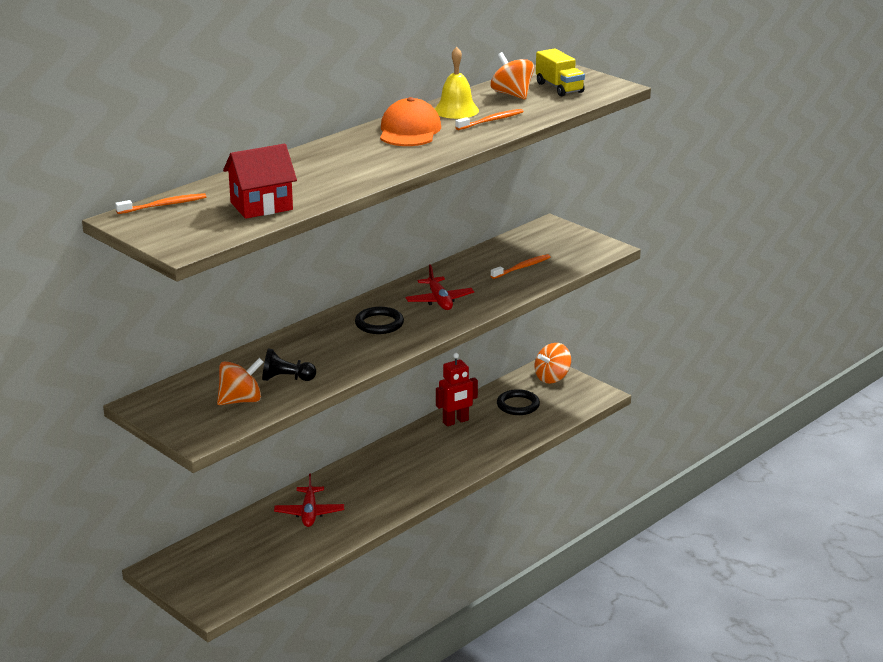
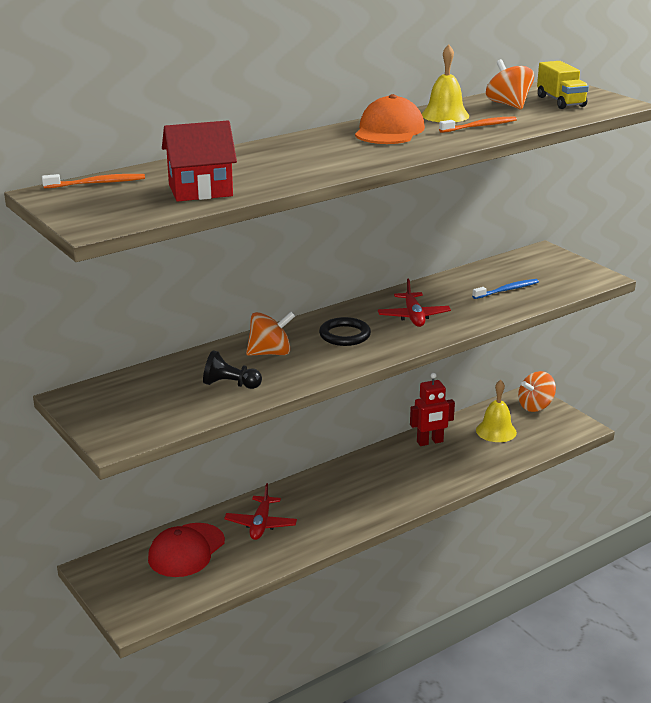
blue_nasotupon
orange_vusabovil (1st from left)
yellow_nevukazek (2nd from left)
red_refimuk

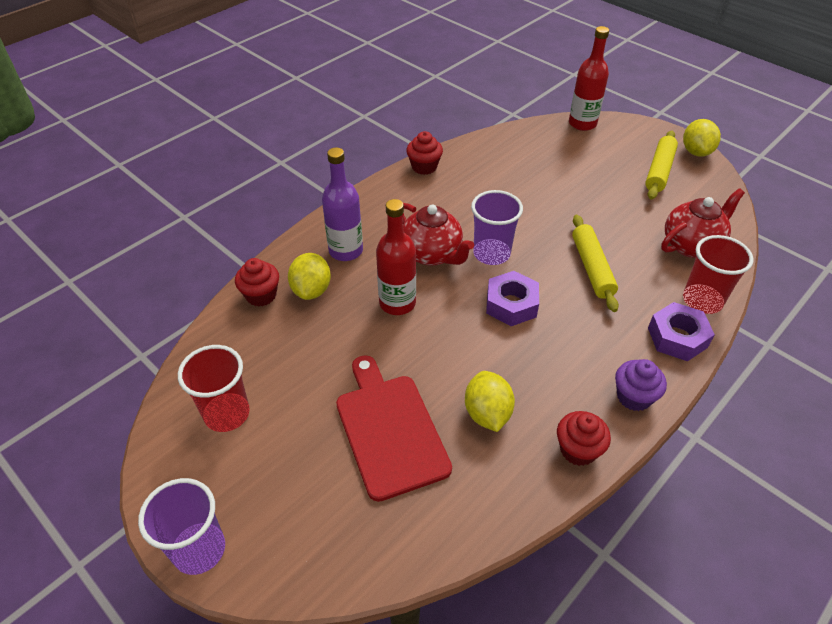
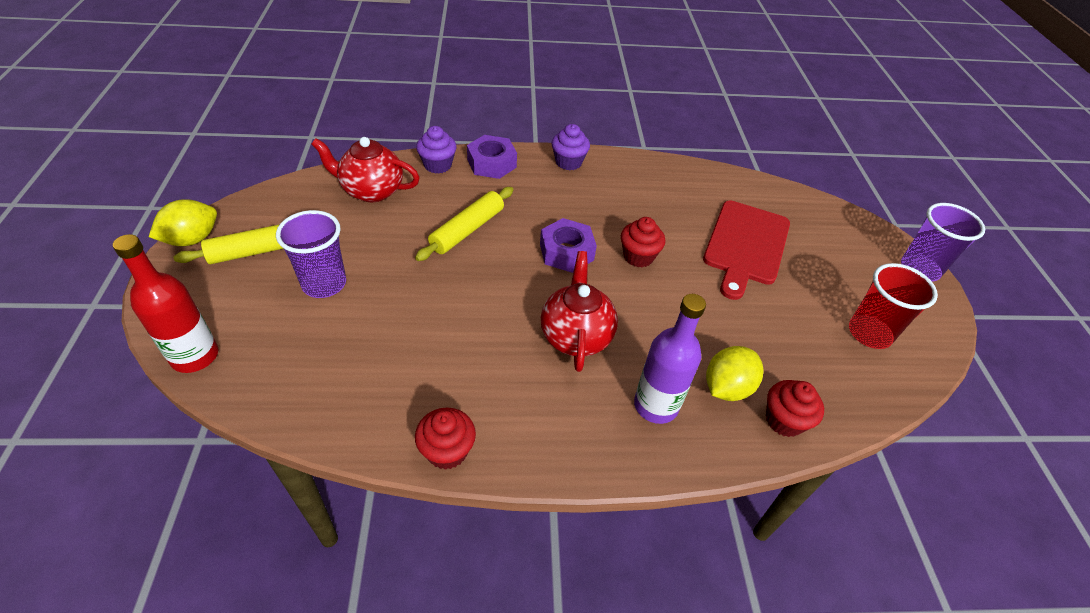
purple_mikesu (1st from left)
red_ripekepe (1st from left in the first image)
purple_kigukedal (1st from left)
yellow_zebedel (2nd from left in the first image)
red_kigukedal (2nd from left)

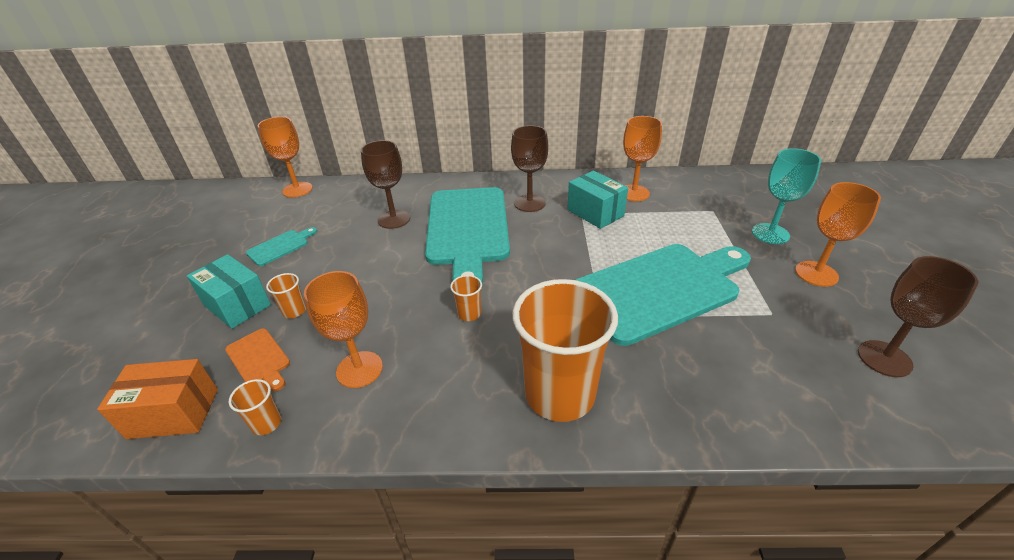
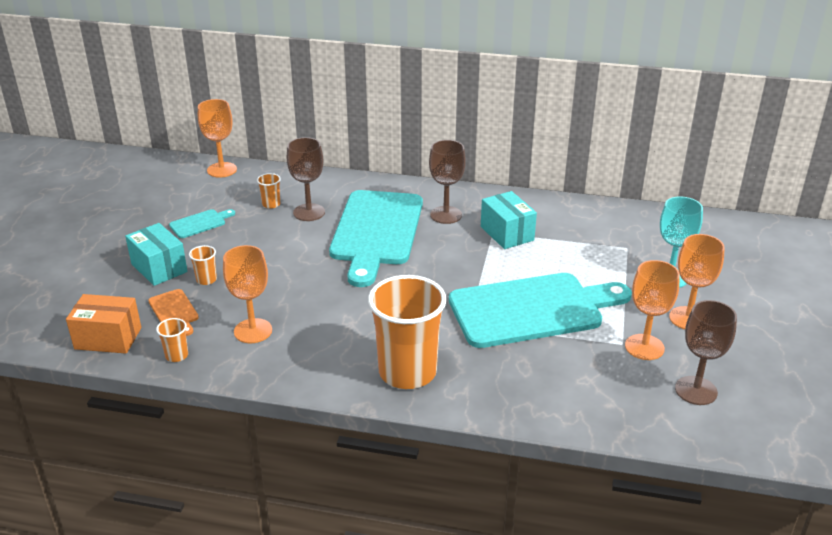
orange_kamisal (3rd from left)
orange_mikesu (3rd from left)

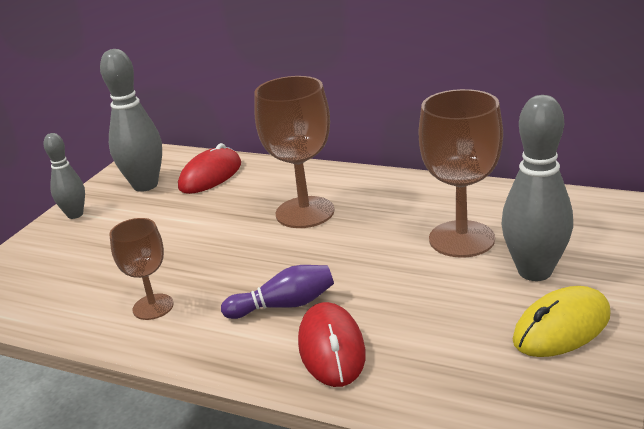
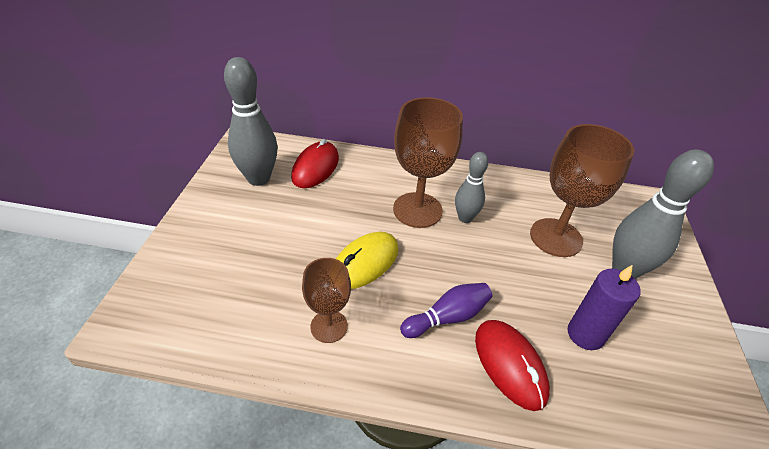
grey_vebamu (2nd from left)
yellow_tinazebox
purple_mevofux

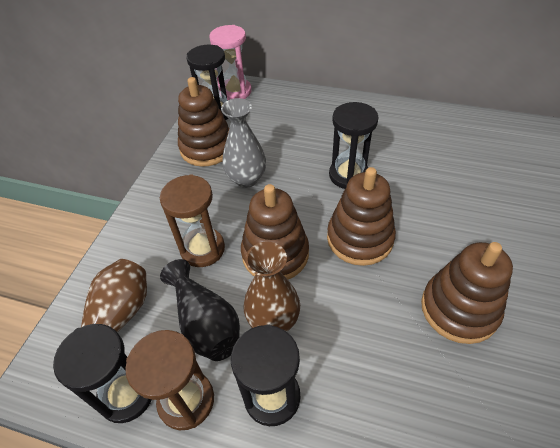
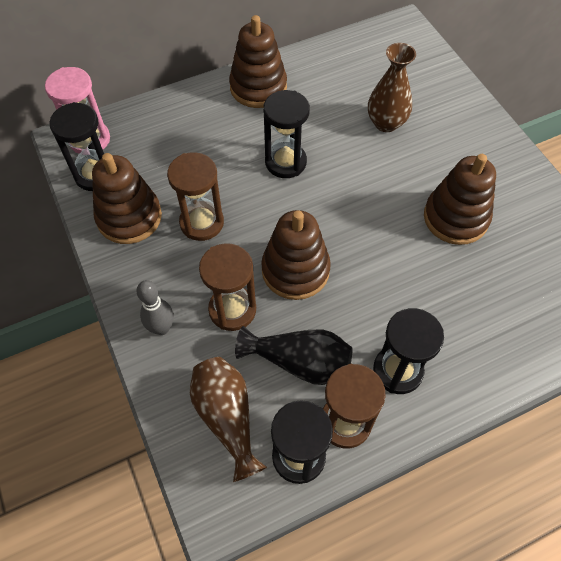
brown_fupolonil (1st from left)
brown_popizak (2nd from left)
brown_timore (2nd from left)
grey_vebamu

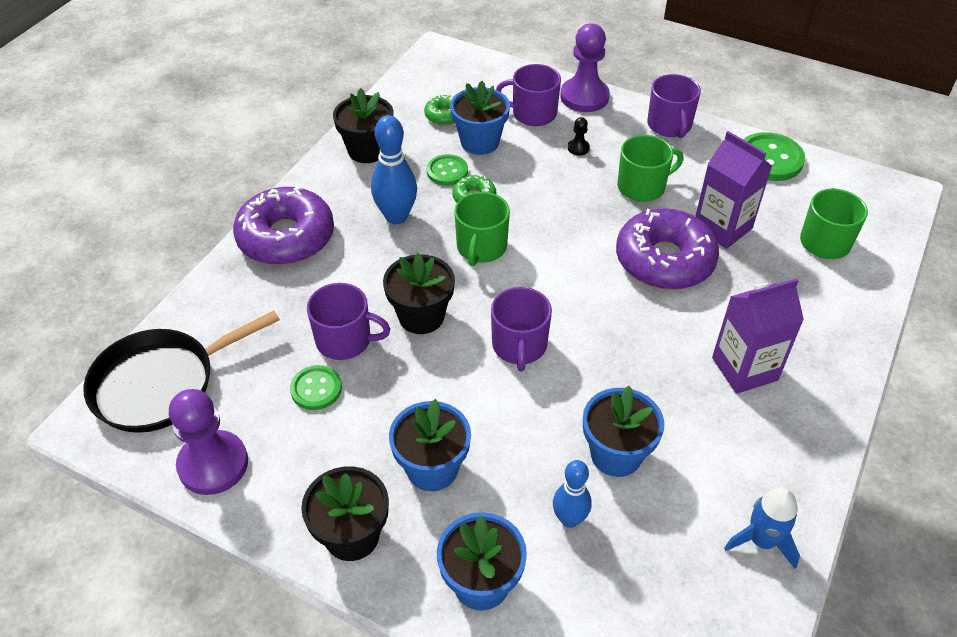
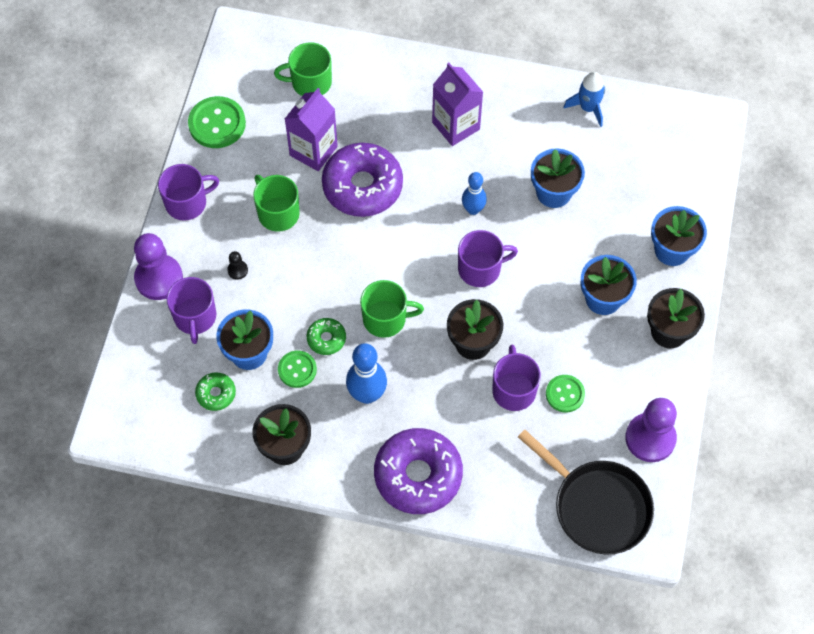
blue_vebamu (2nd from left)

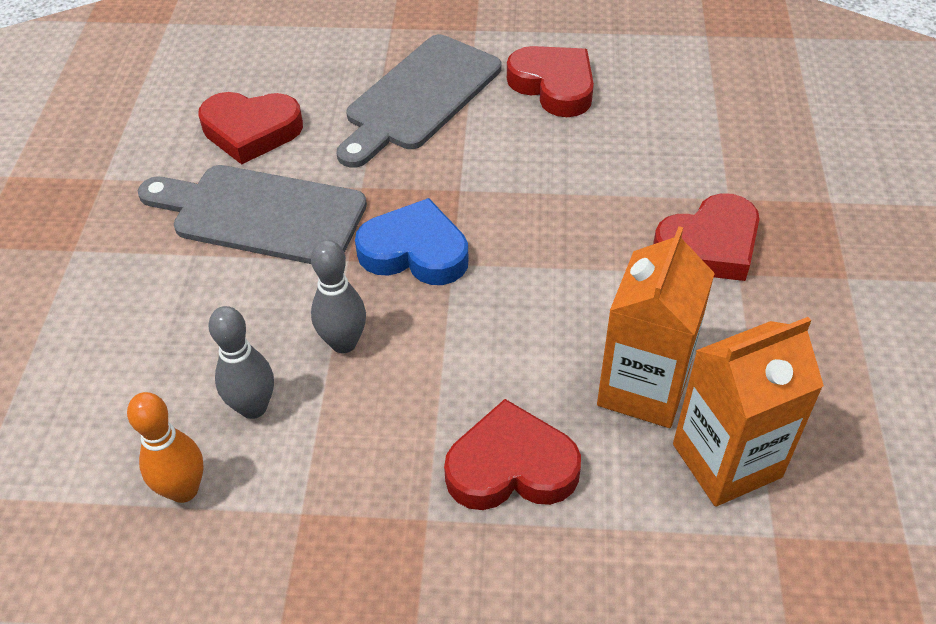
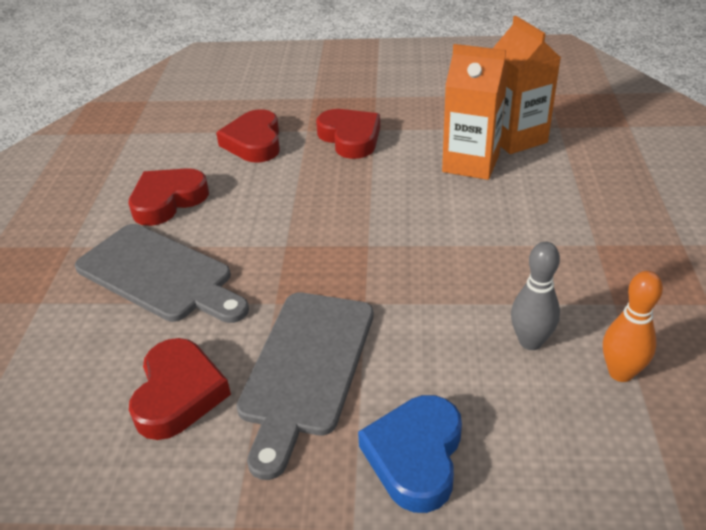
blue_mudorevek
grey_vebamu (2nd from left in the first image)
red_mudorevek (3rd from left)

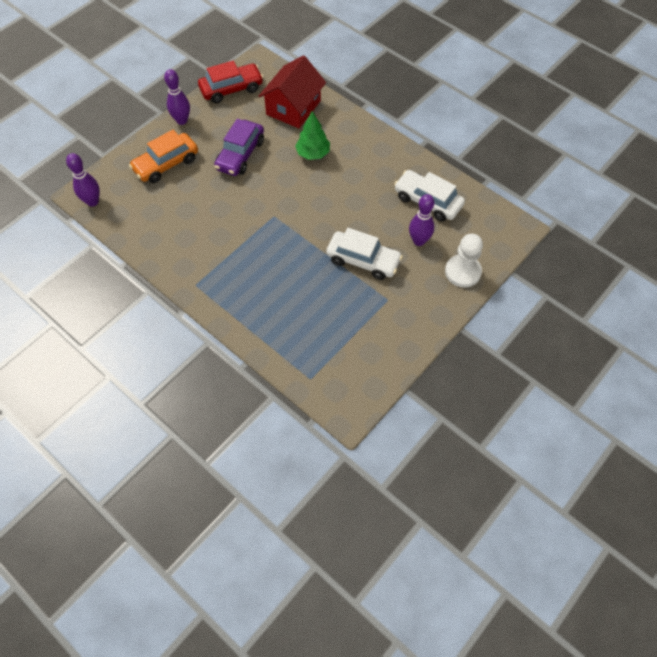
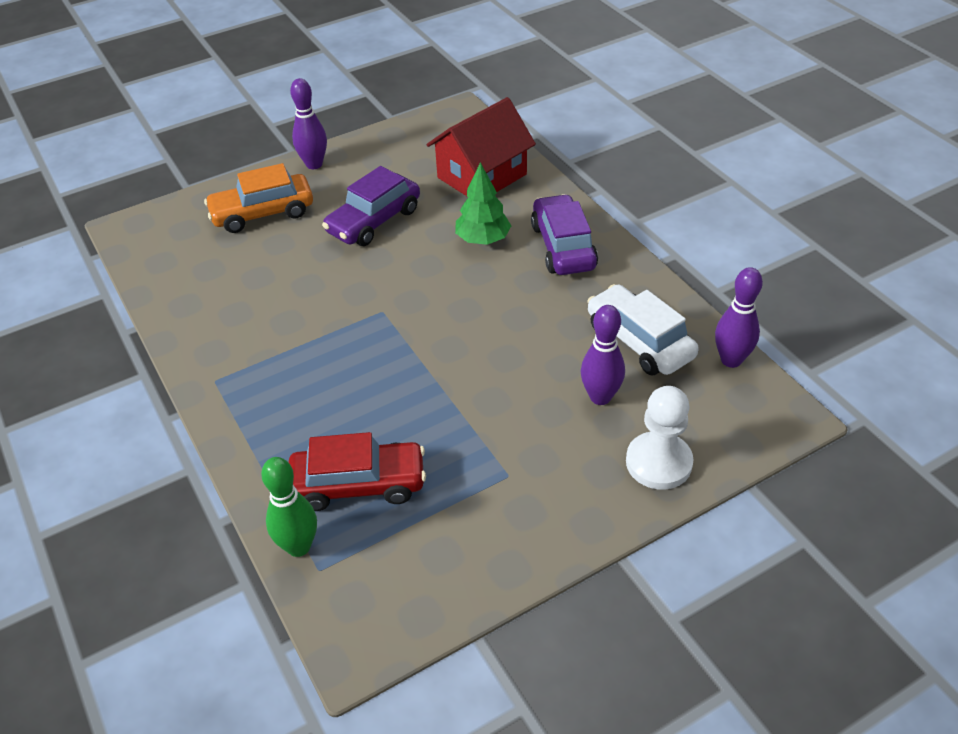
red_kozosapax
purple_vebamu (3rd from left)
white_kozosapax (1st from left in the first image)
purple_kozosapax (2nd from left)
green_vebamu

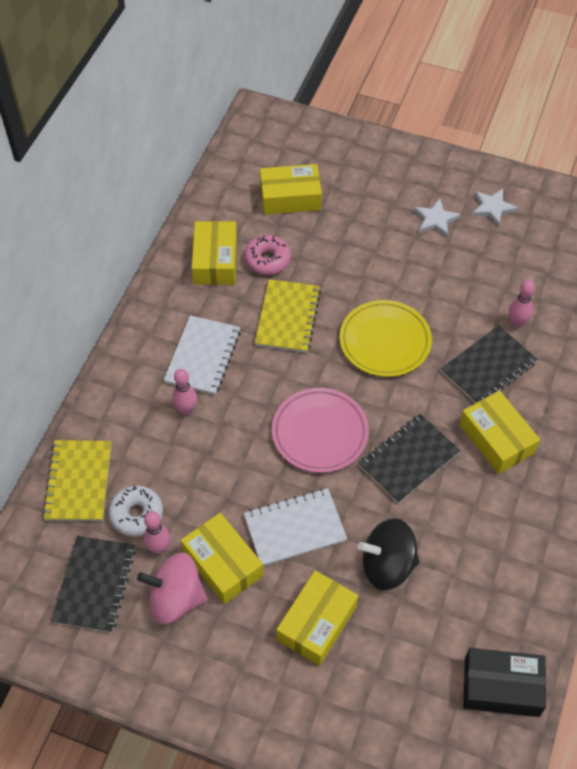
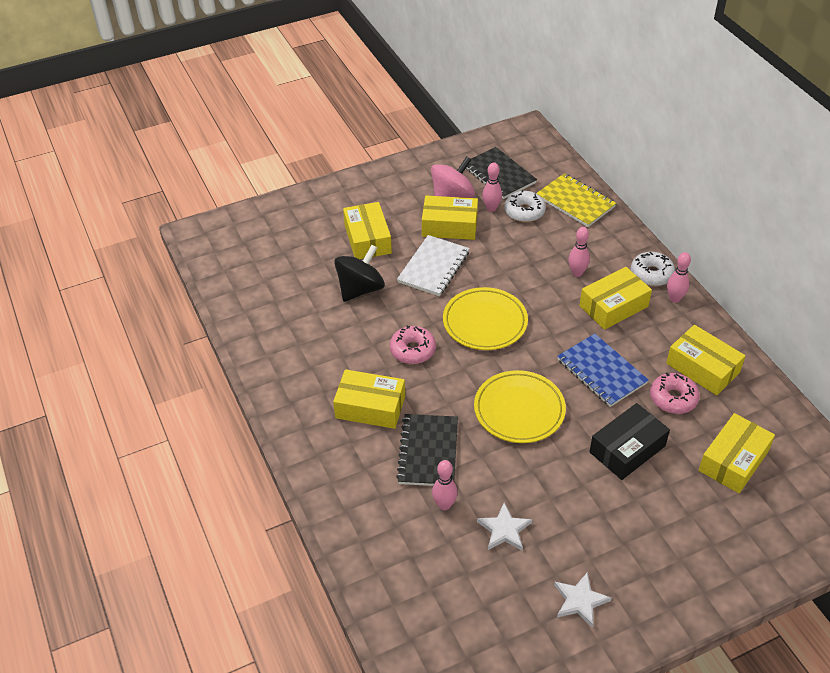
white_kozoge (1st from left)
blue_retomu
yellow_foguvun (4th from left)
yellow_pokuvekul (1st from left)
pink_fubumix (1st from left)
black_foguvun
white_fubumix (2nd from left)
pink_vebamu (4th from left)

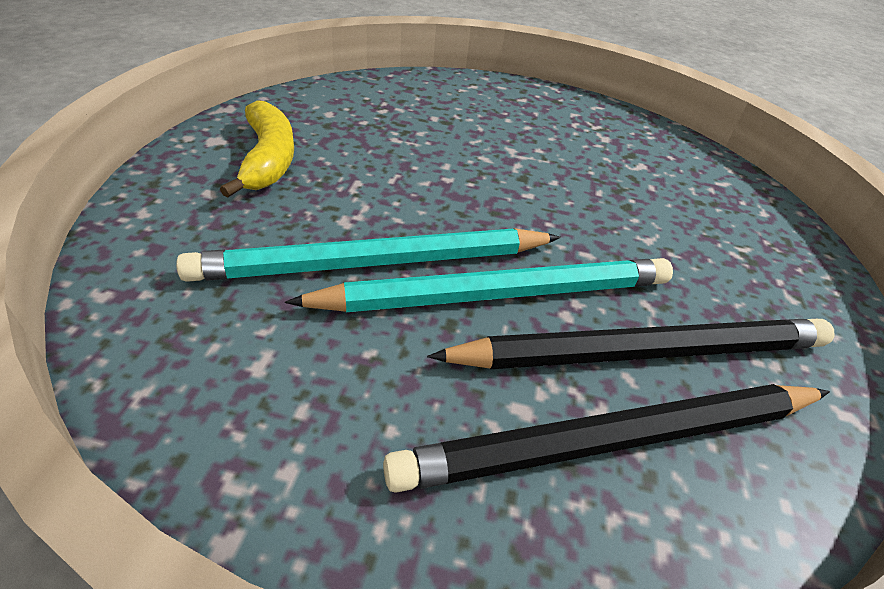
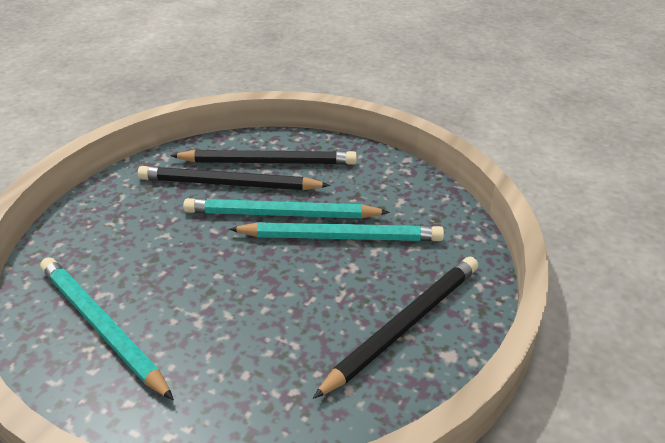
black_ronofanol (3rd from left)
turquoise_ronofanol (1st from left)

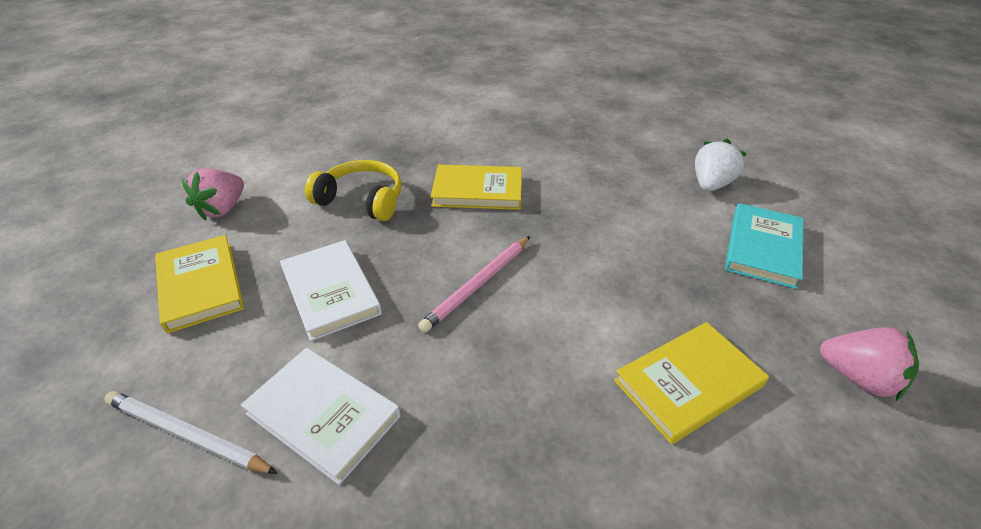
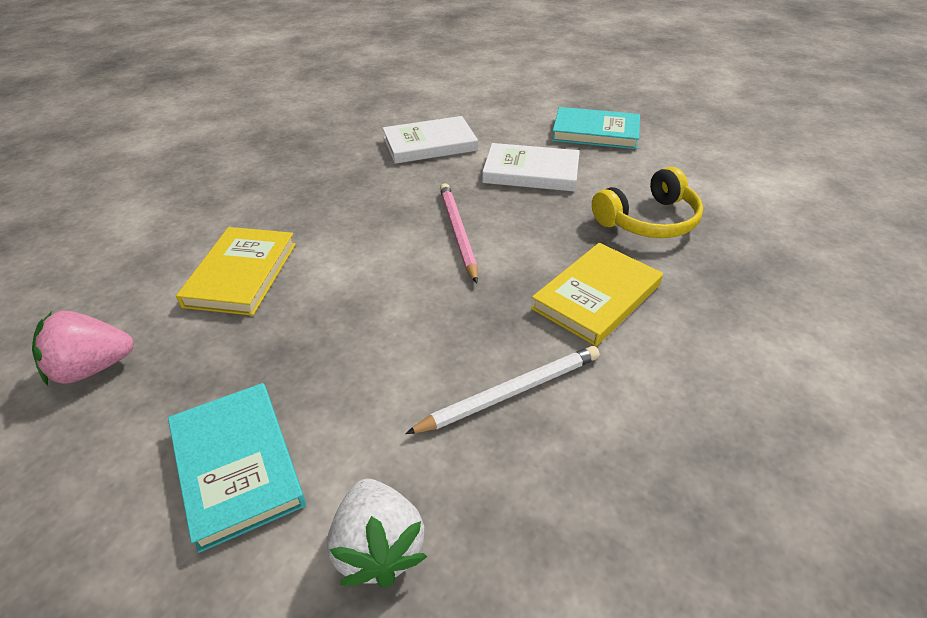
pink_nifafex (1st from left in the first image)
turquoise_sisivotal (2nd from left)
white_ronofanol

